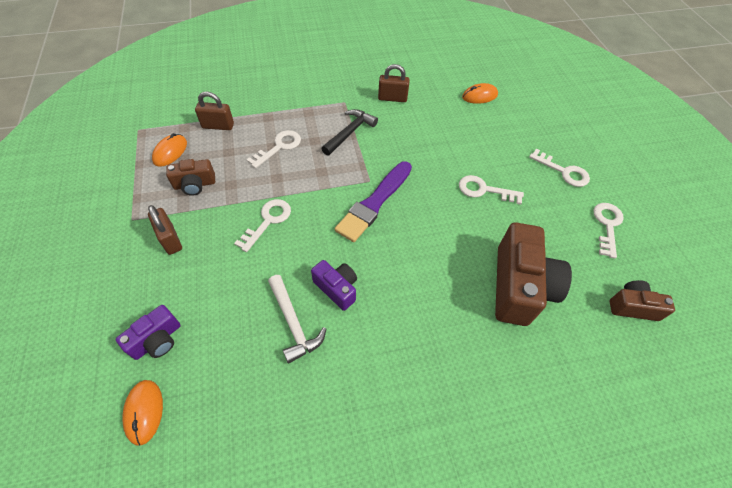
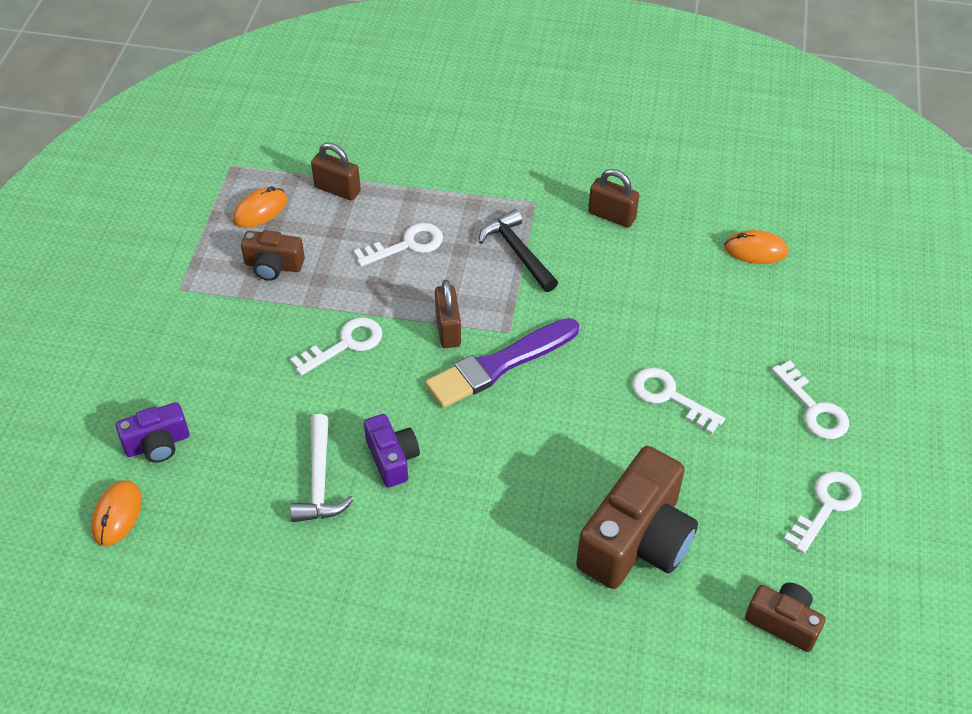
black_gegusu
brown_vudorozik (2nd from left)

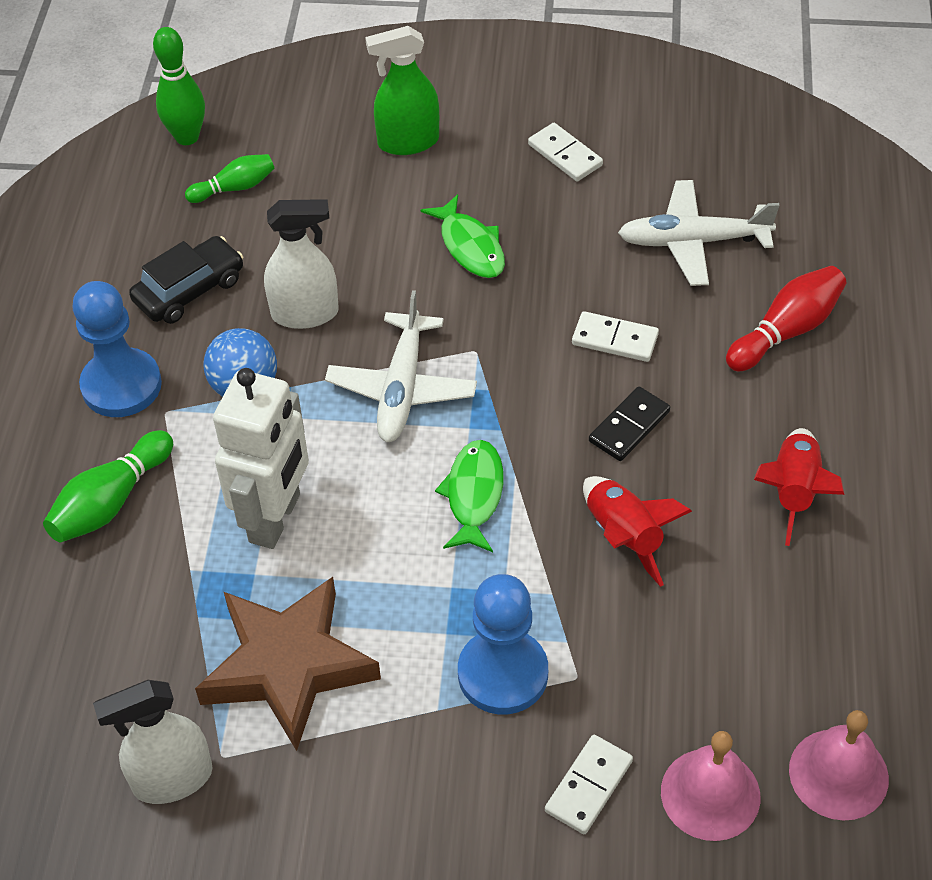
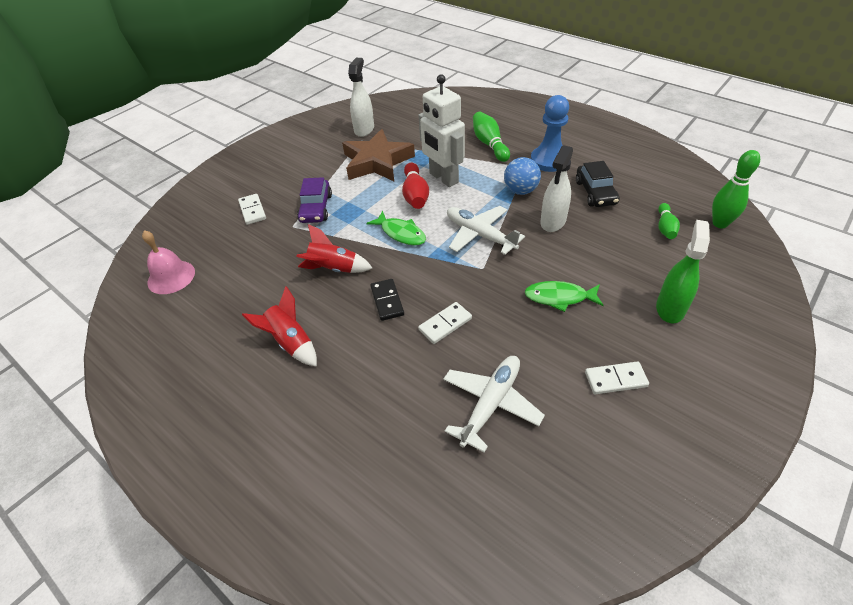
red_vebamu
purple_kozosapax
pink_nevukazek (1st from left in the first image)

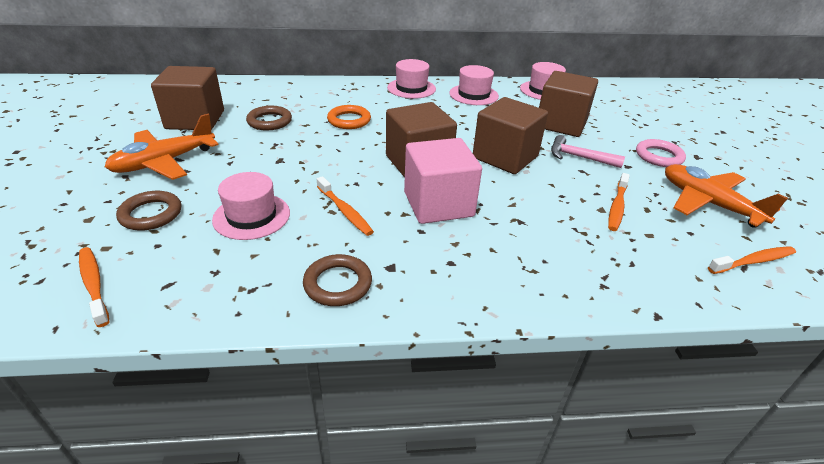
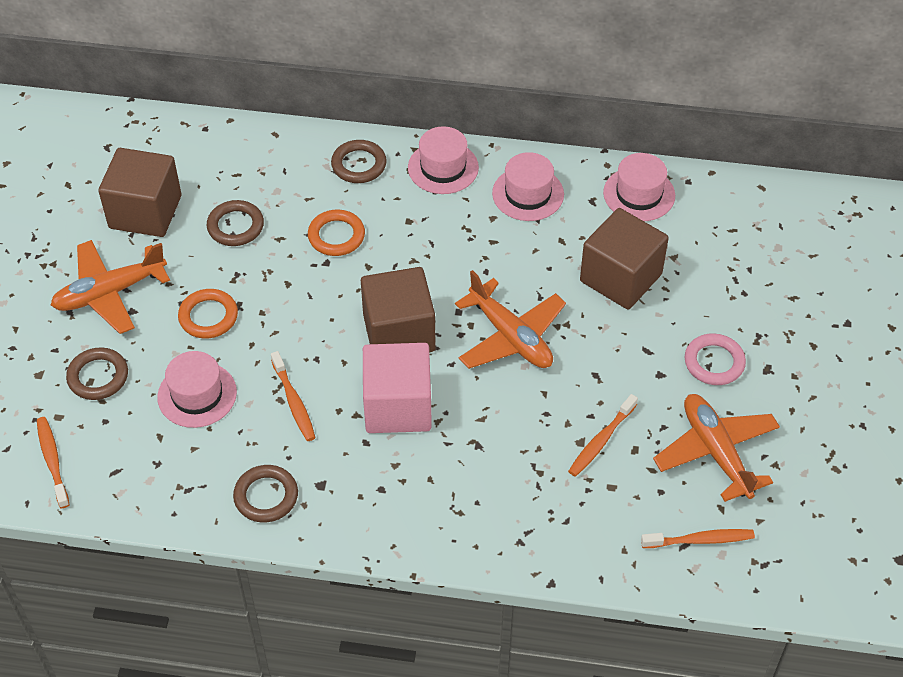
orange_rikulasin (2nd from left)
pink_gegusu
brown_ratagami (4th from left)
orange_ratagami (1st from left)

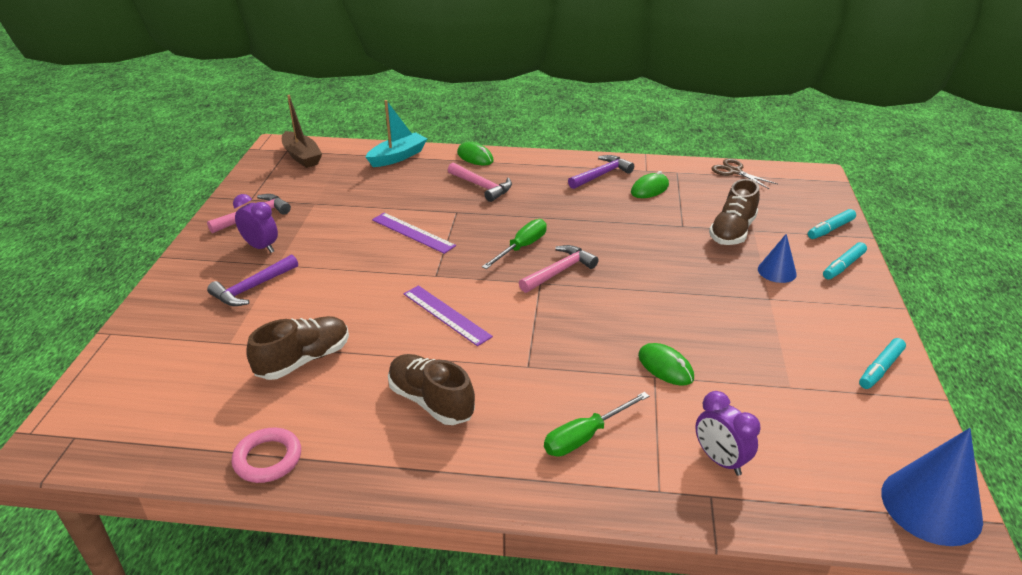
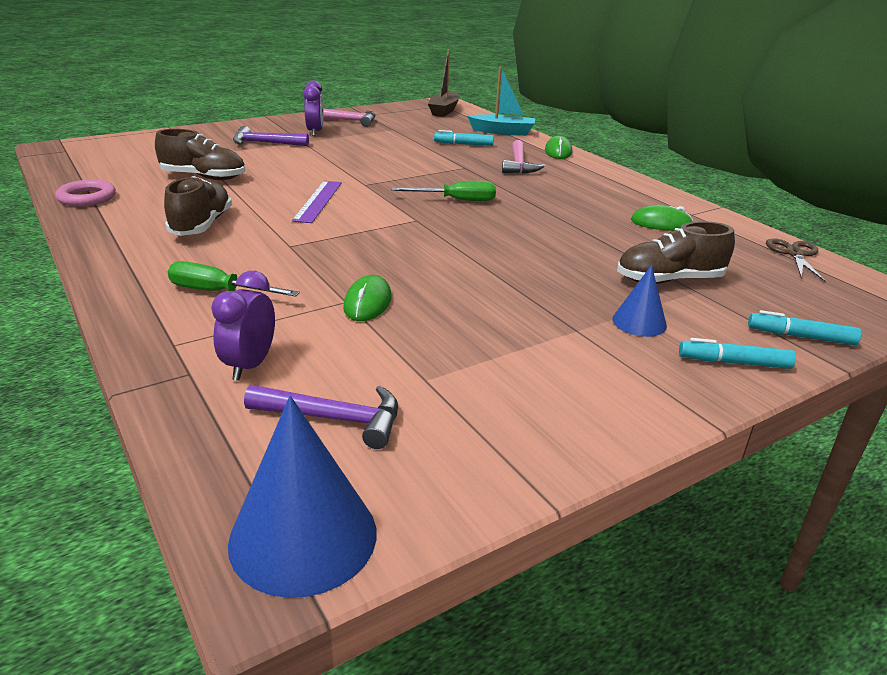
purple_gegusu (2nd from left)
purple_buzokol (1st from left in the first image)
pink_gegusu (3rd from left in the first image)
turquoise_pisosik (1st from left)

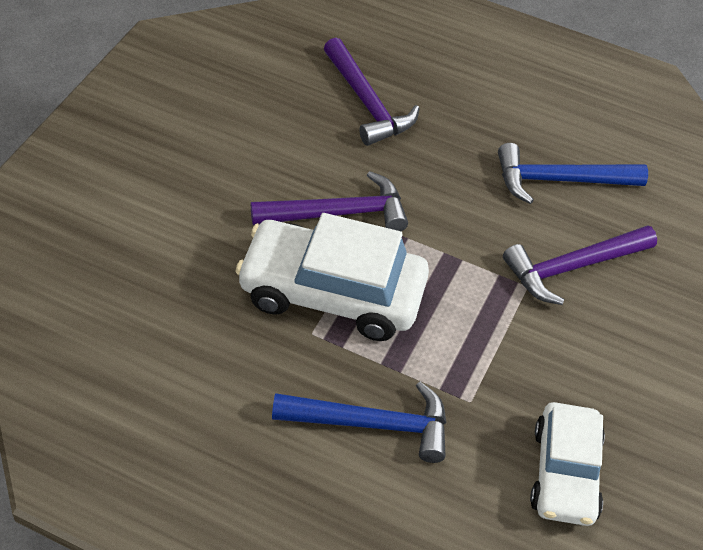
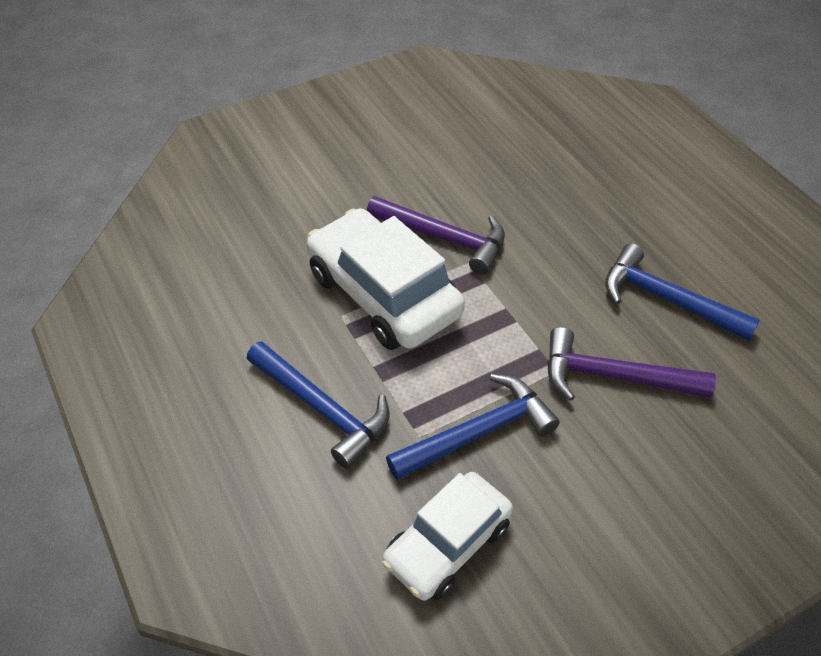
purple_gegusu (2nd from left in the first image)
blue_gegusu (2nd from left)

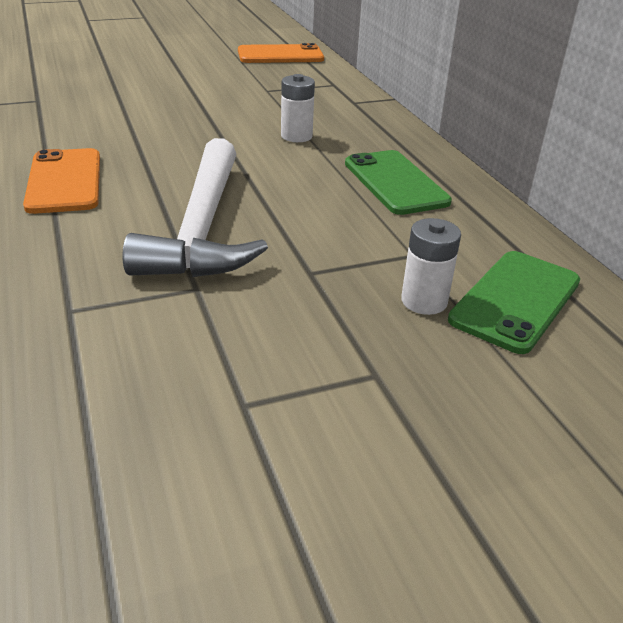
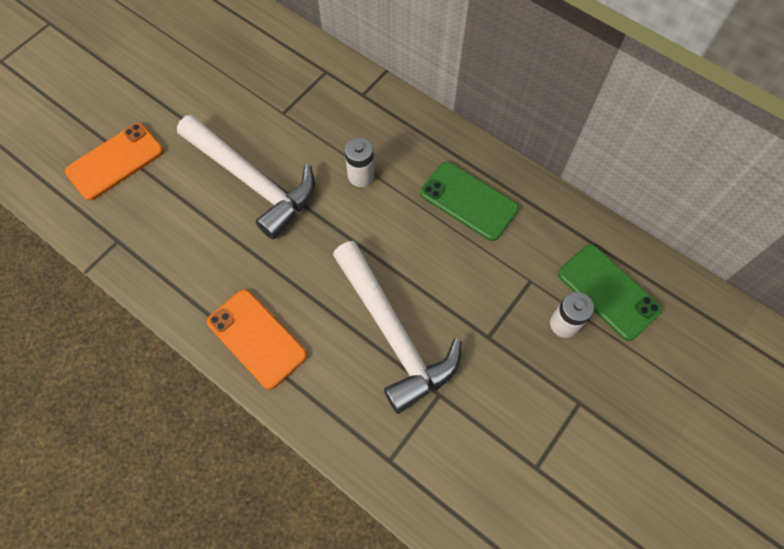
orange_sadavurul (1st from left)
green_sadavurul (2nd from left)
white_gegusu (1st from left)

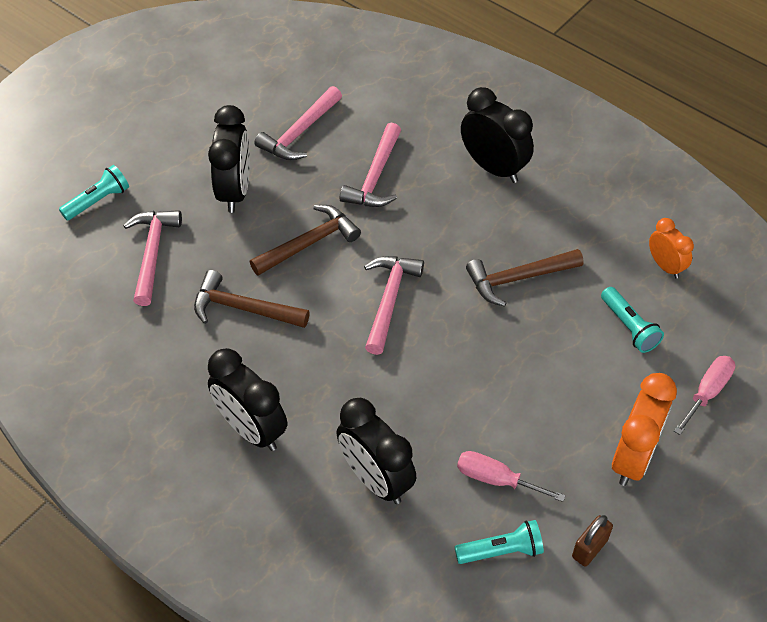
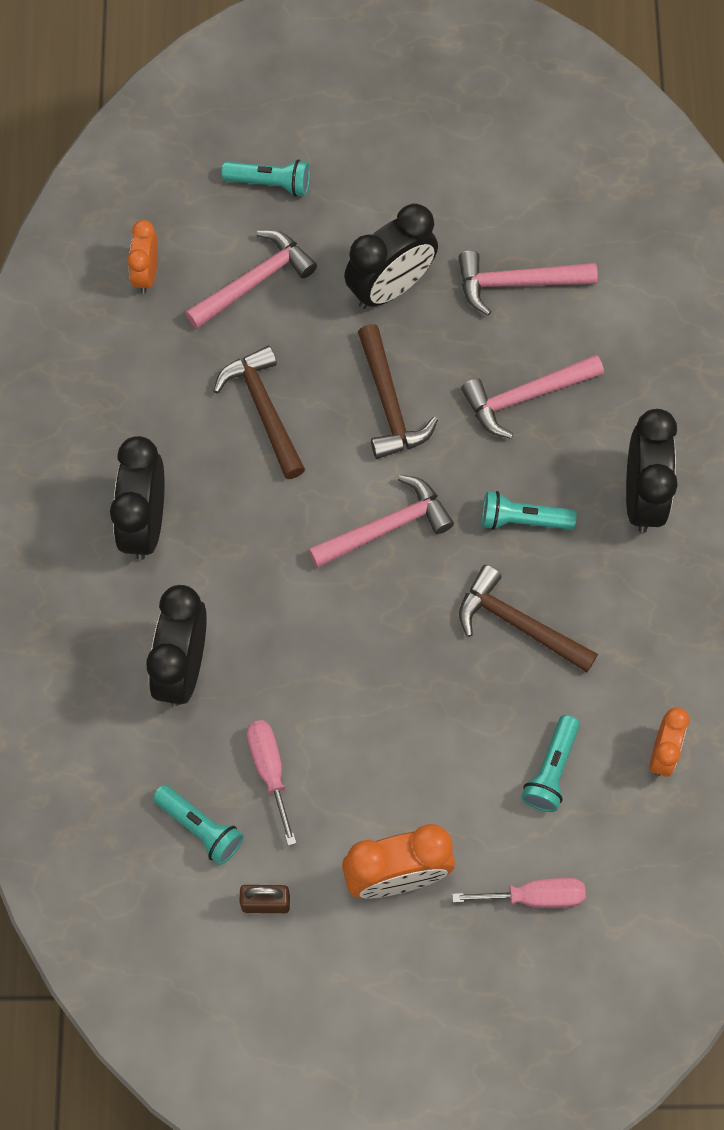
brown_gegusu (2nd from left)
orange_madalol (1st from left)
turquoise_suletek (3rd from left)

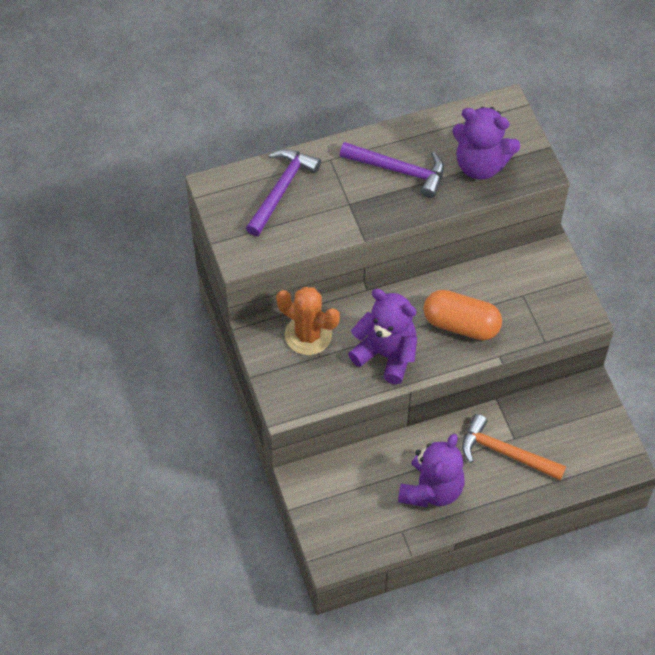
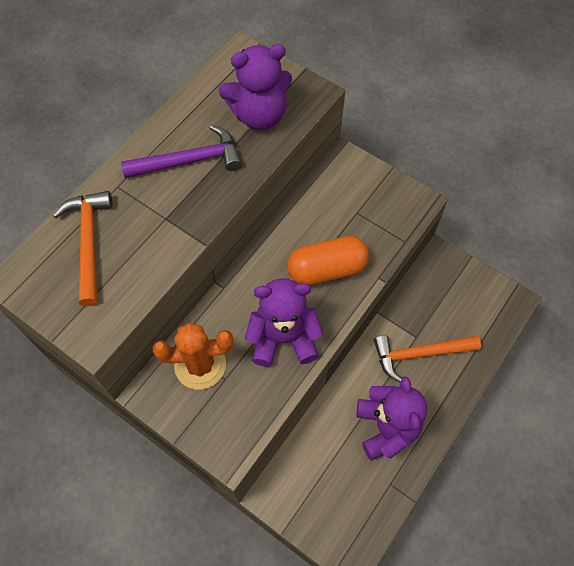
orange_gegusu (1st from left)

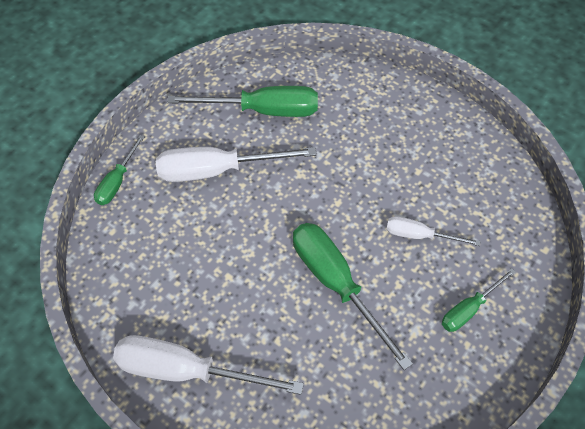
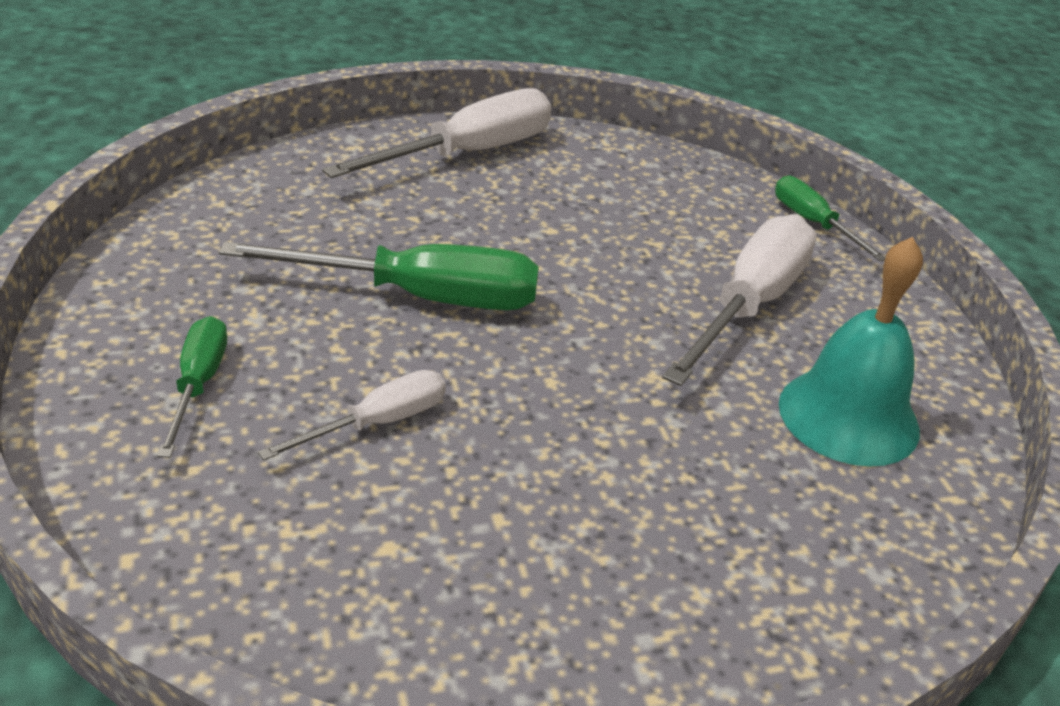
turquoise_nevukazek

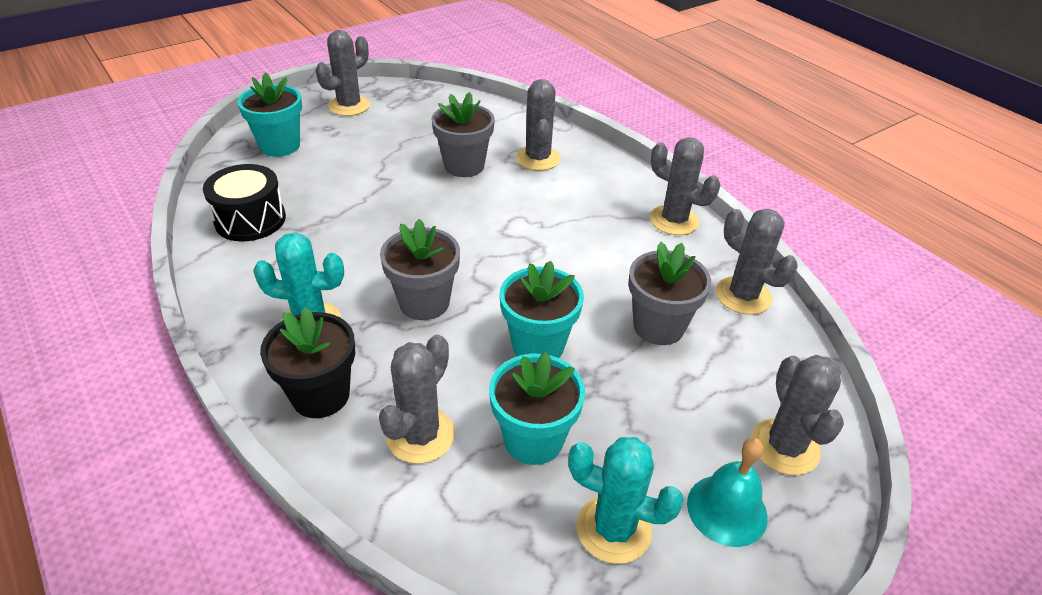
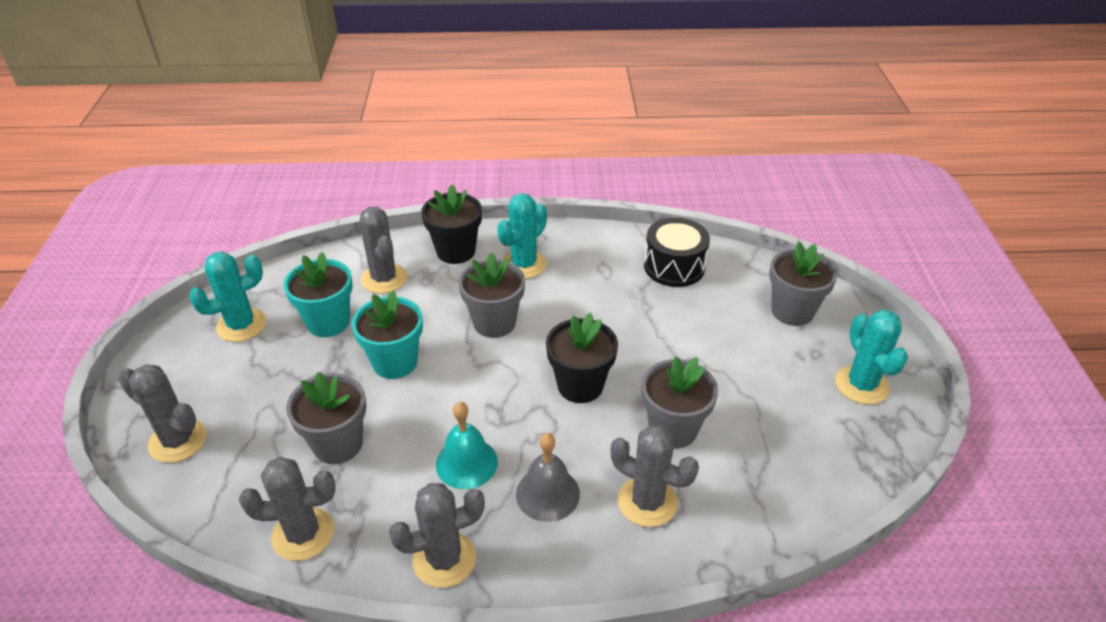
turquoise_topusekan (3rd from left)
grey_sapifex (4th from left)
turquoise_nevukazek
black_sapifex (2nd from left)
grey_nevukazek

